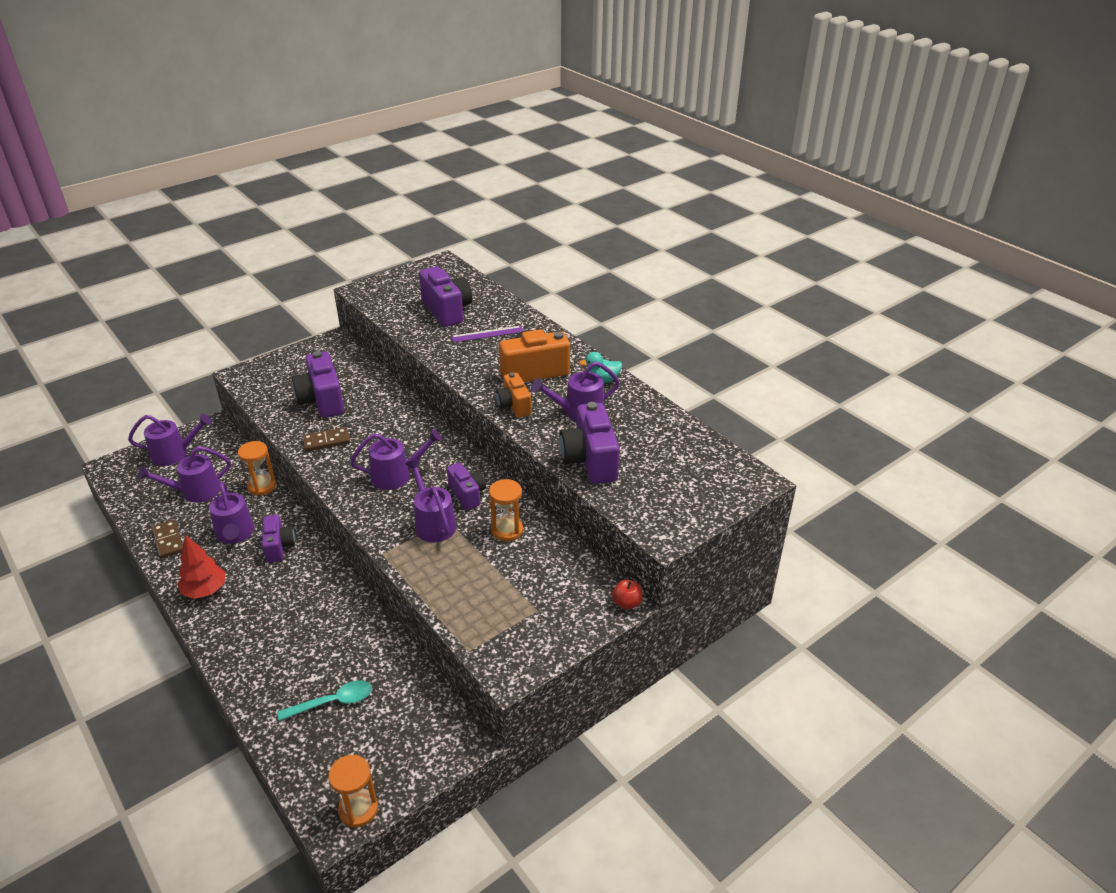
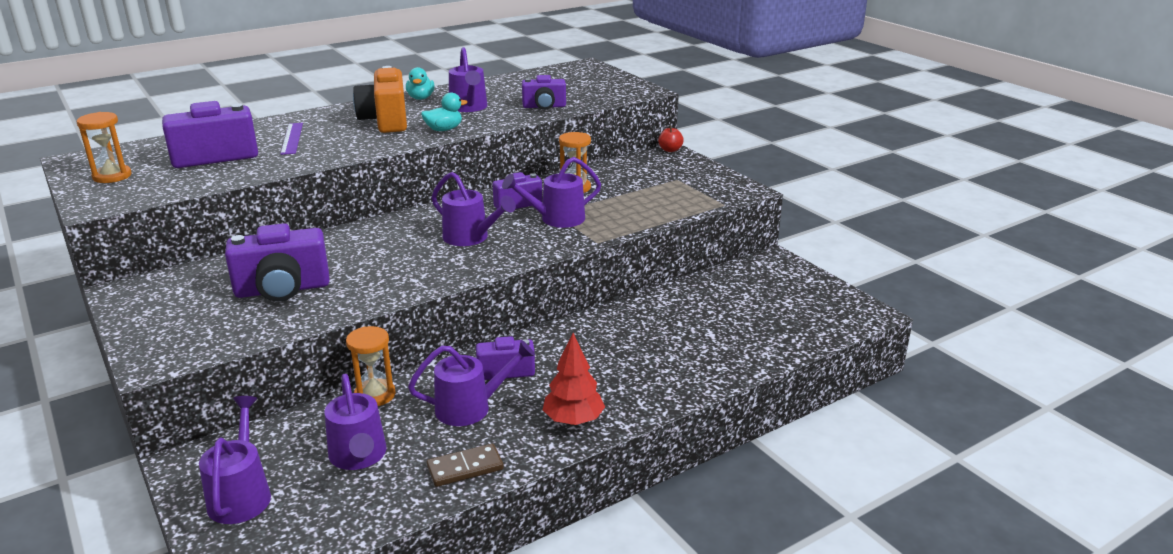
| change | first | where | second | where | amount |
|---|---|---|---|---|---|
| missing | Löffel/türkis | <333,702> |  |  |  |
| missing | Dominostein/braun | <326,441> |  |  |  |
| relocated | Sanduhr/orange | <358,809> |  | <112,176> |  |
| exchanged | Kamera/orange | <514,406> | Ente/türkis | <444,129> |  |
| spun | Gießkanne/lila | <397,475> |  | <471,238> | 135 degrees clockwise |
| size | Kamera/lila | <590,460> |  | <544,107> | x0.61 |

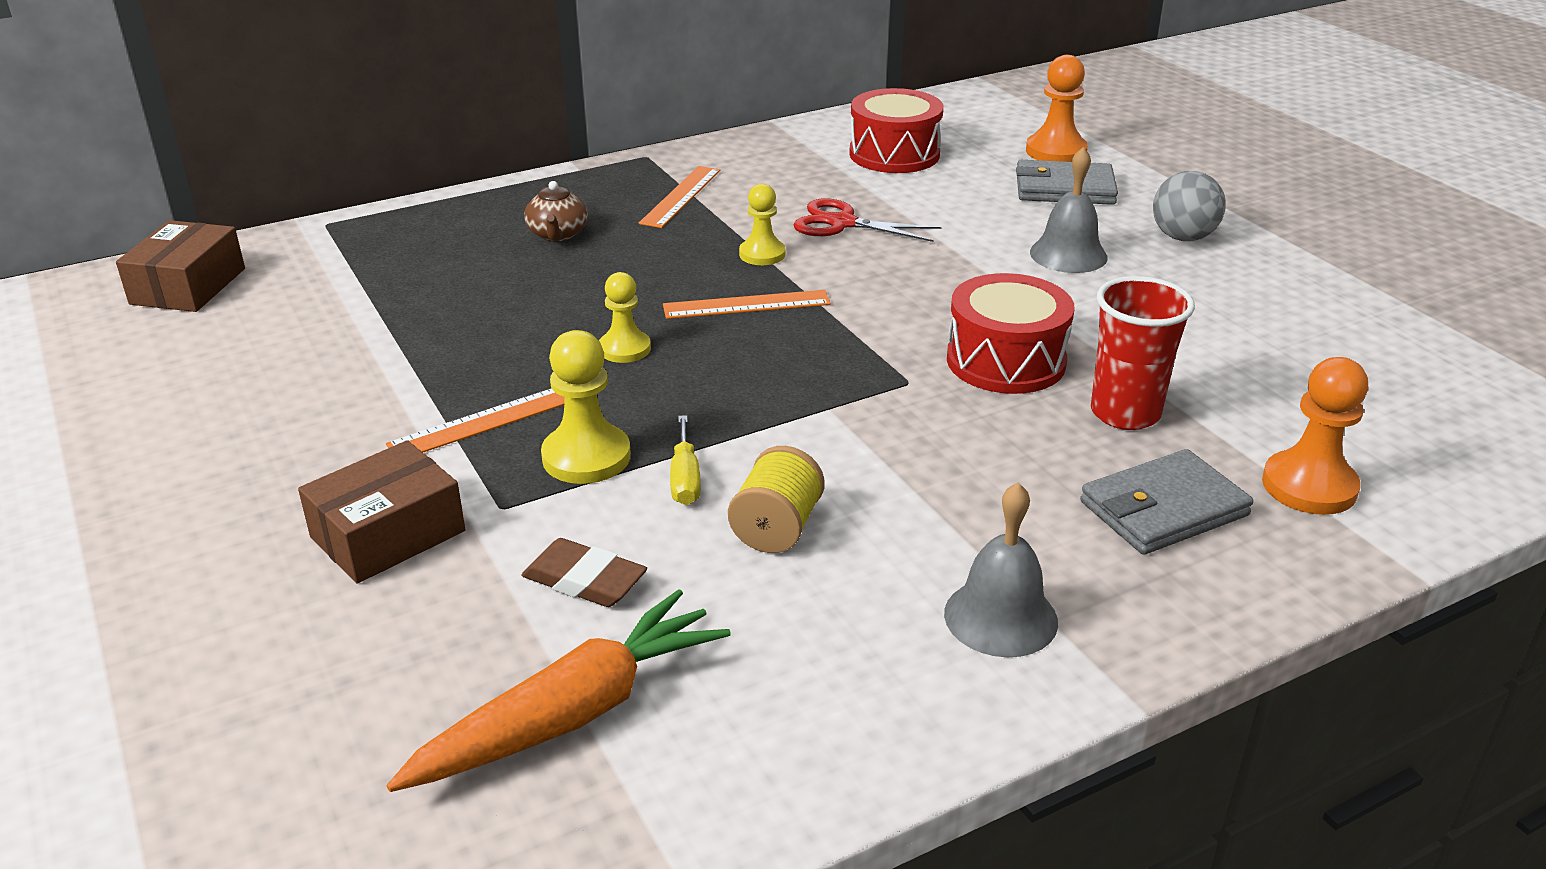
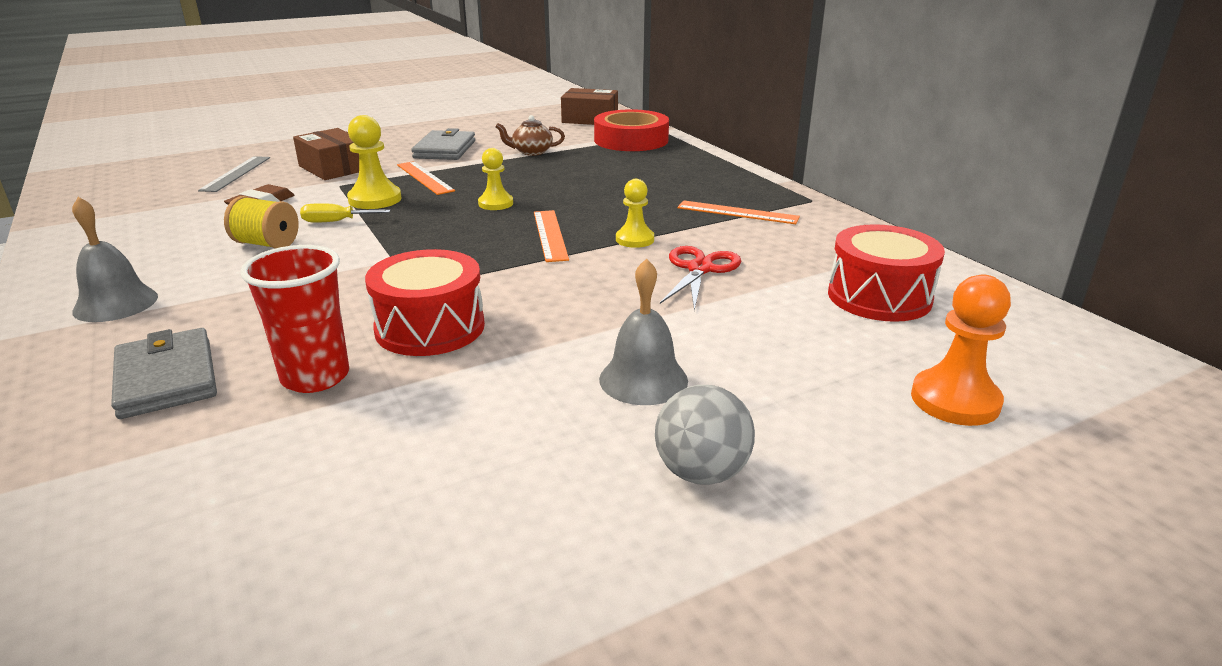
| change | first | where | second | where | amount |
|---|---|---|---|---|---|
| missing | Karotte/orange | <572,714> |  |  |  |
| missing | Bauer/orange | <1309,486> |  |  |  |
| appeared |  |  | Lineal/grau | <236,173> |  |
| appeared |  |  | Klebeband/rot | <631,140> |  |
| relocated | Teekanne/braun | <558,234> |  | <531,152> |  |
| relocated | Geldbörse/grau | <1064,189> |  | <444,149> |  |

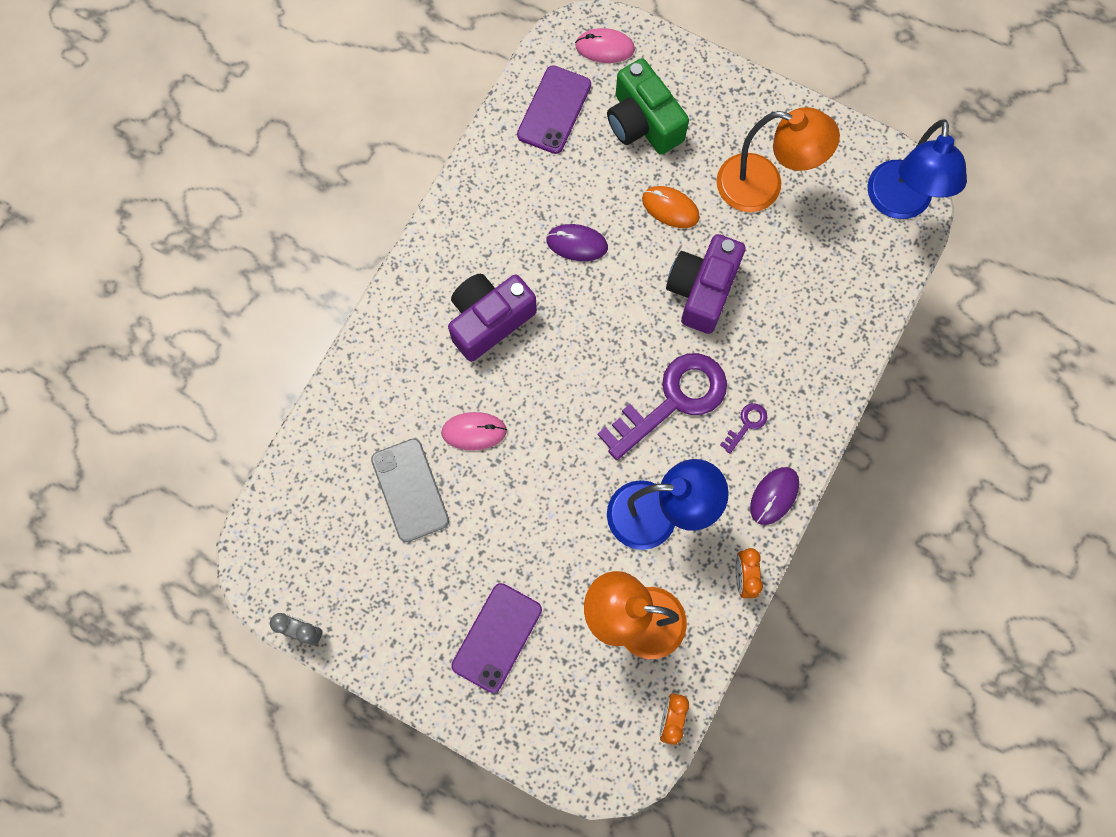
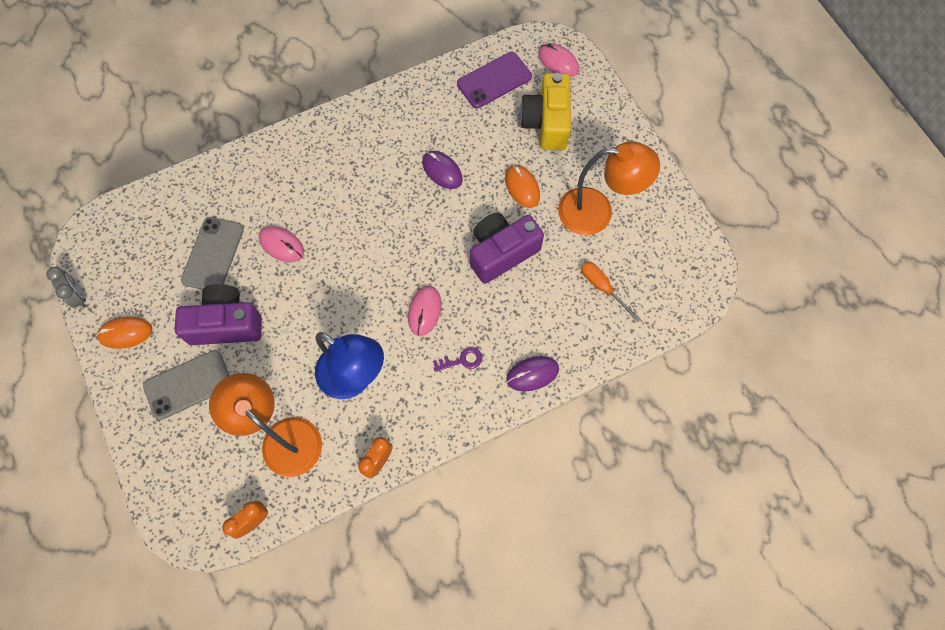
| change | first | where | second | where | amount |
|---|---|---|---|---|---|
| missing | Lampe/blau | <898,203> |  |  |  |
| appeared |  |  | Computermaus/orange | <125,333> |  |
| appeared |  |  | Schraubenzieher/orange | <602,288> |  |
| relocated | Kamera/lila | <489,320> |  | <226,324> |  |
| relocated | Computermaus/lila | <774,496> |  | <532,374> |  |
| exchanged | Schlüssel/lila | <672,401> | Computermaus/rosa | <424,311> |  |
| colour | Handy/lila | <497,637> | Handy/grau | <188,384> |  |
| colour | Kamera/grün | <643,122> | Kamera/gelb | <546,122> |  |
| spun | Lampe/orange | <763,186> |  | <597,212> | 45 degrees counterclockwise |

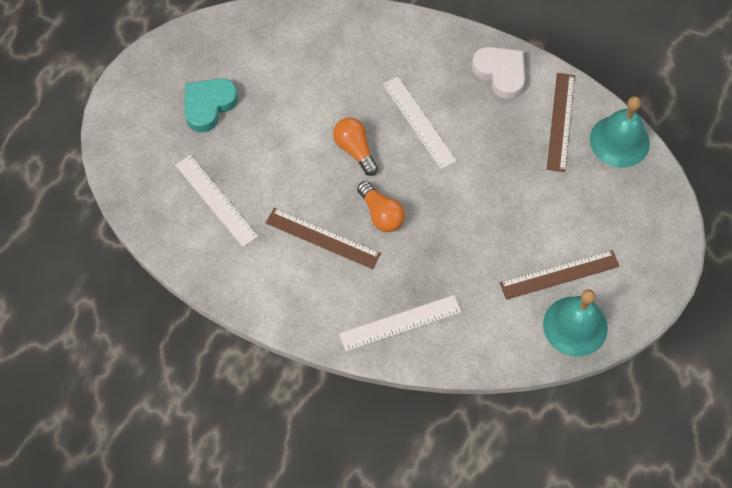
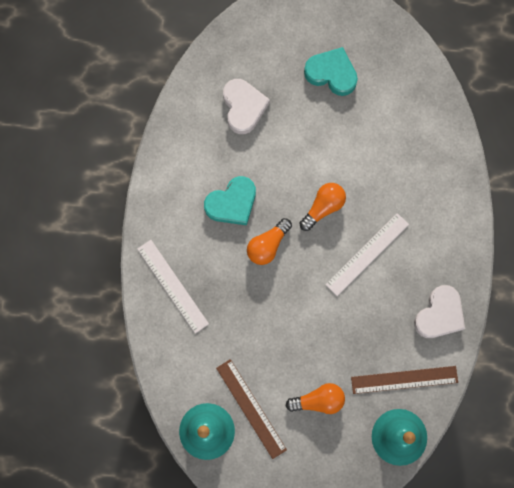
| change | first | where | second | where | amount |
|---|---|---|---|---|---|
| appeared |  |  | Glühbirne/orange | <318,400> |  |
| exchanged | Lineal/weiß | <216,200> | Herz/weiß | <243,107> |  |
| exchanged | Lineal/braun | <322,238> | Herz/türkis | <232,203> |  |

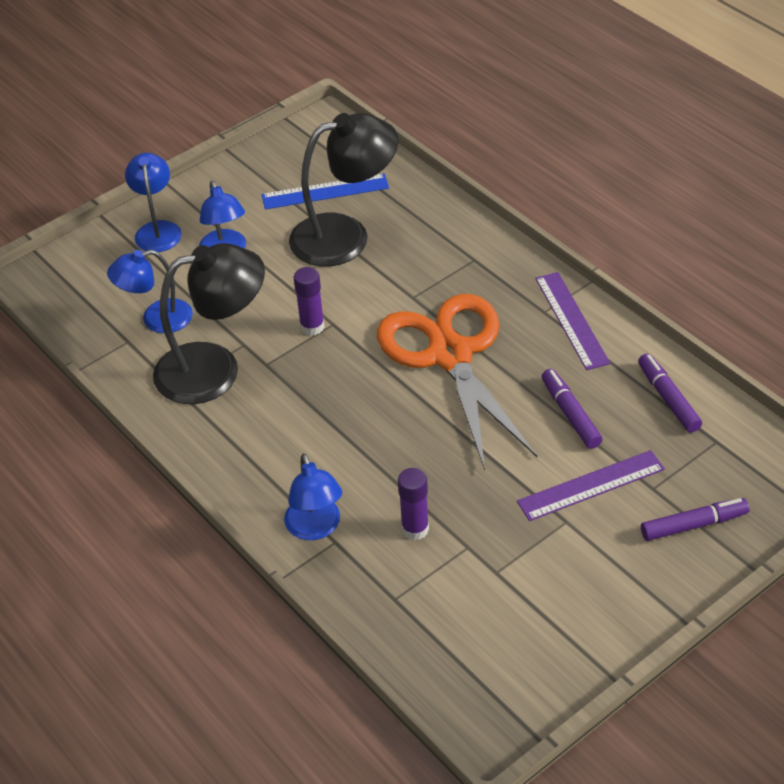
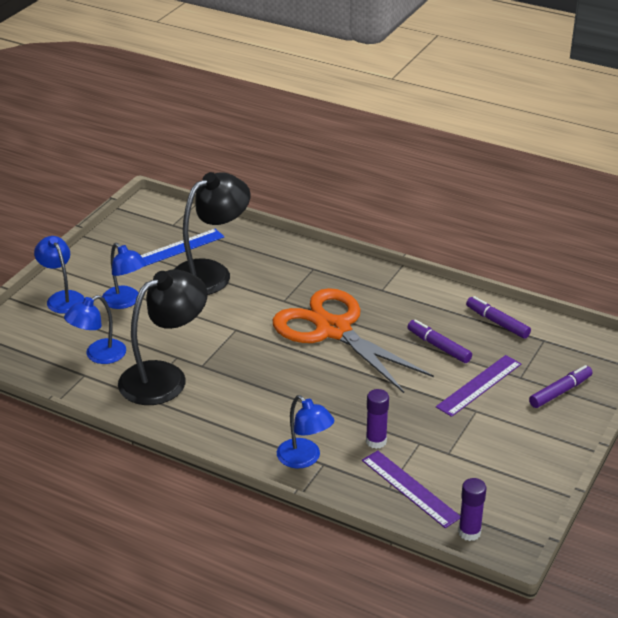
| change | first | where | second | where | amount |
|---|---|---|---|---|---|
| relocated | Klebestift/lila | <312,327> |  | <469,532> |  |
| relocated | Lineal/lila | <572,320> |  | <410,488> |  |

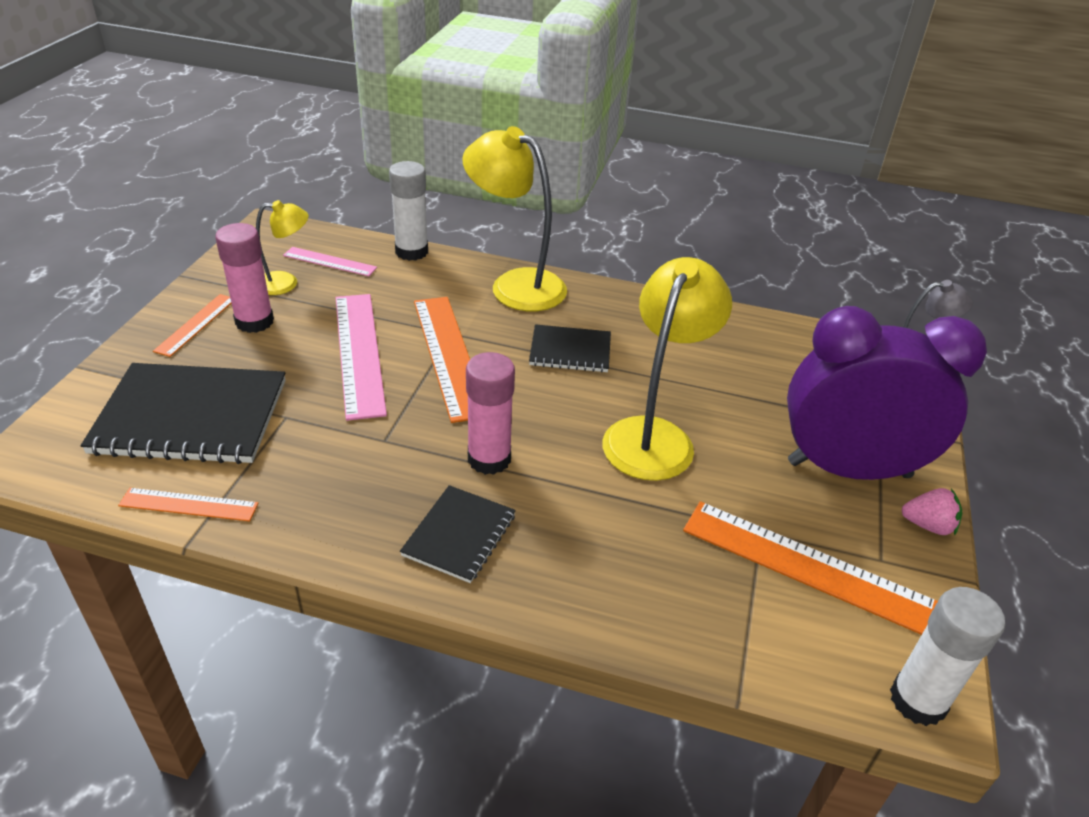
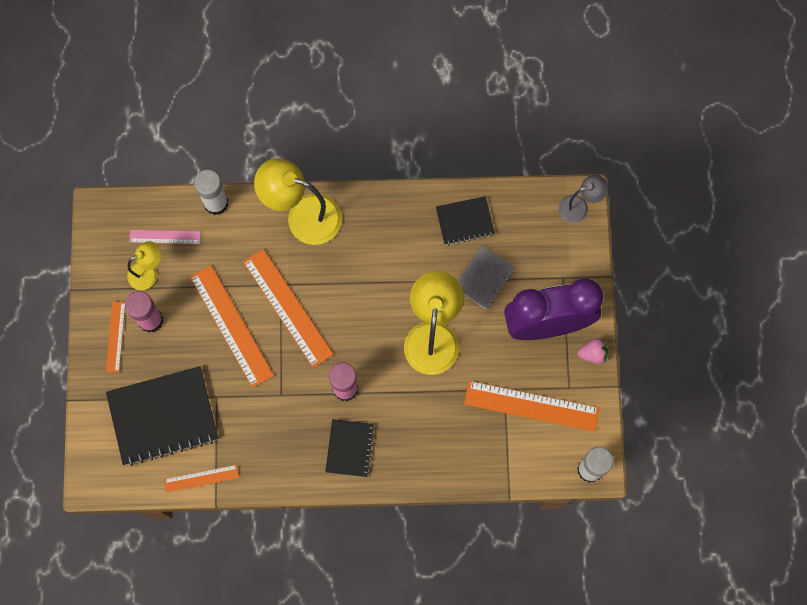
| change | first | where | second | where | amount |
|---|---|---|---|---|---|
| appeared |  |  | Notizbuch/grau | <484,278> |  |
| relocated | Notizbuch/schwarz | <570,351> |  | <465,221> |  |
| colour | Lineal/rosa | <359,353> | Lineal/orange | <231,326> |  |

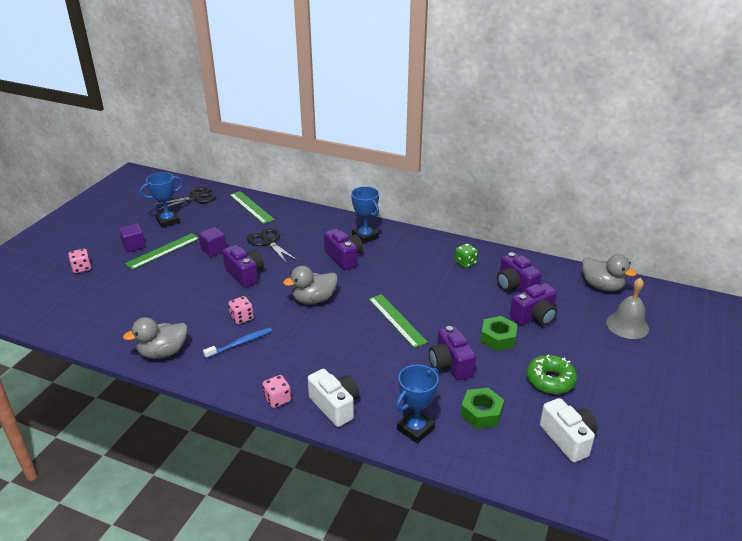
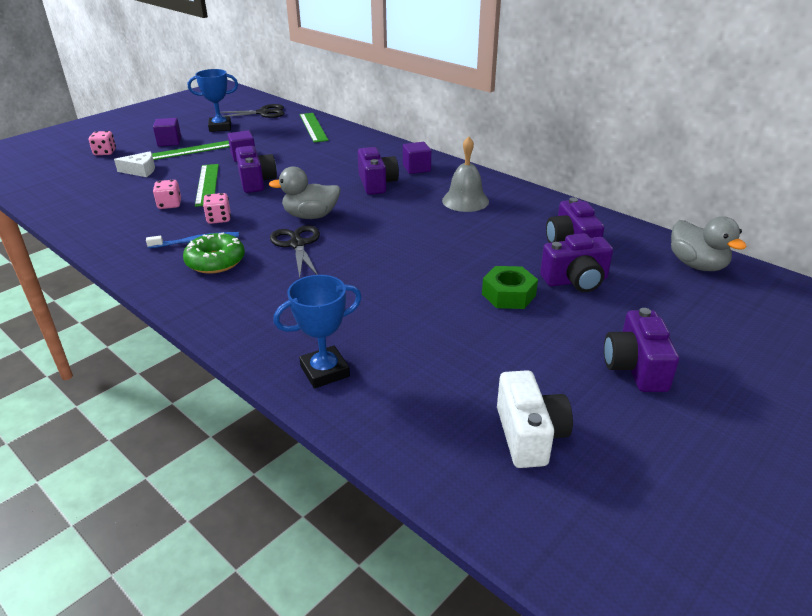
| change | first | where | second | where | amount |
|---|---|---|---|---|---|
| missing | Ente/grau | <163,352> |  |  |  |
| missing | Kamera/weiß | <335,406> |  |  |  |
| missing | Spielwürfel/grün | <465,263> |  |  |  |
| missing | Sechskantmutter/grün | <481,413> |  |  |  |
| appeared |  |  | Käse/weiß | <140,170> |  |
| relocated | Schere/schwarz | <268,242> |  | <297,244> |  |
| relocated | Spielwürfel/rosa | <277,399> |  | <169,204> |  |
| relocated | Lineal/grün | <397,320> |  | <207,184> |  |
| relocated | Kamera/lila | <450,365> |  | <635,368> |  |
| relocated | Donut/grün | <550,380> |  | <215,261> |  |
| relocated | Glocke/grau | <627,325> |  | <465,201> |  |
| exchanged | Pokal/blau | <365,236> | Kubus/lila | <416,168> |  |

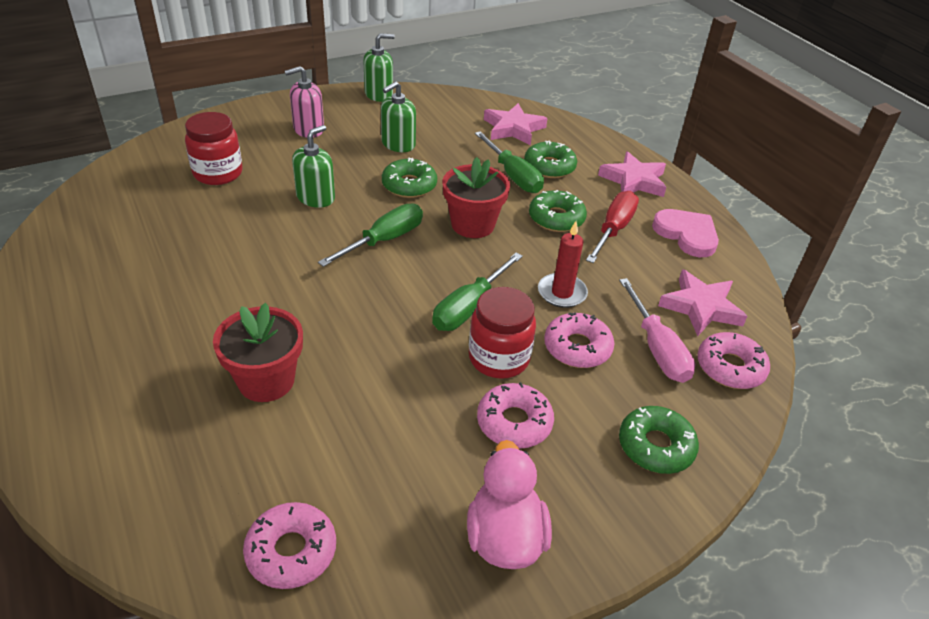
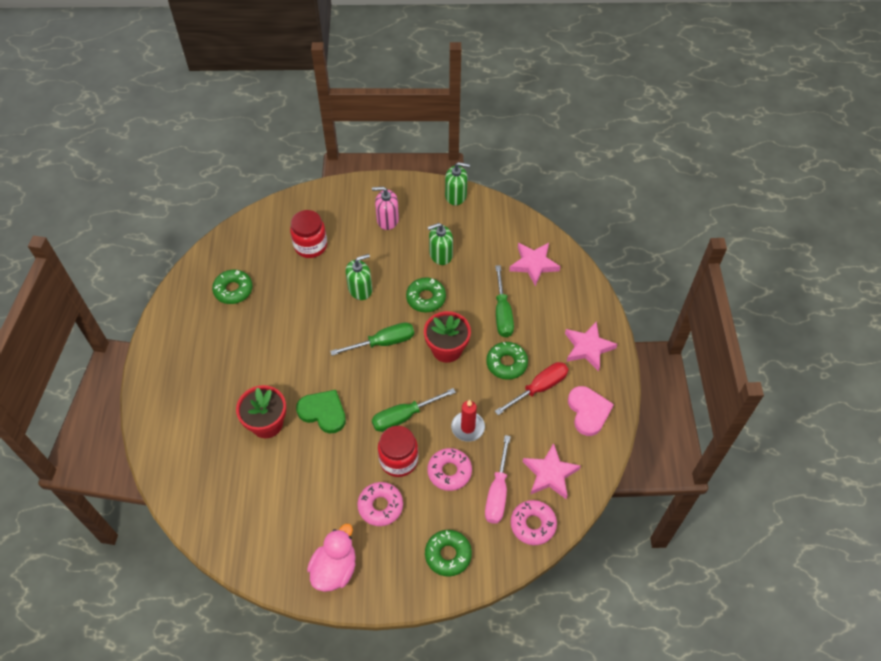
| change | first | where | second | where | amount |
|---|---|---|---|---|---|
| missing | Donut/rosa | <291,551> |  |  |  |
| appeared |  |  | Herz/grün | <323,412> |  |
| relocated | Donut/grün | <549,167> |  | <233,290> |  |

